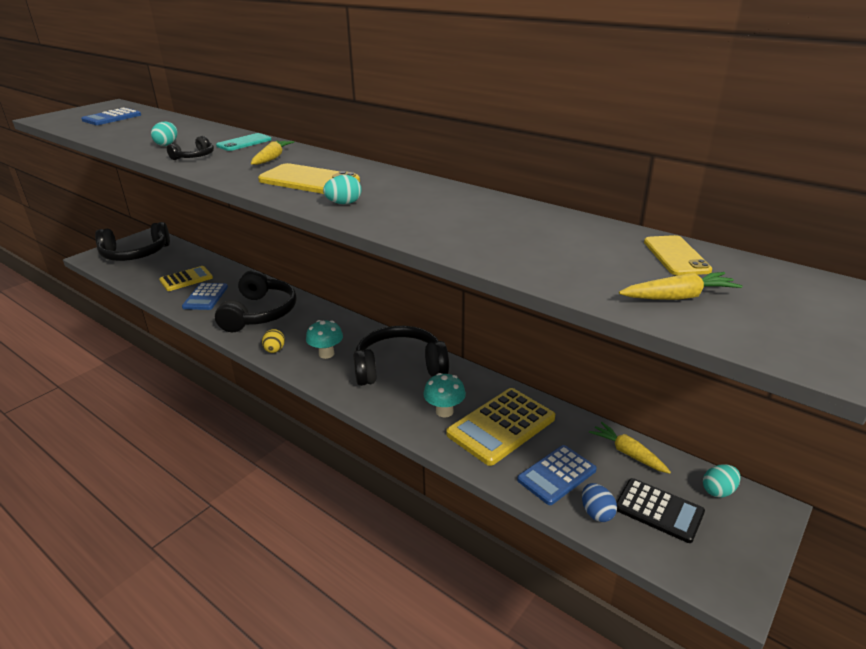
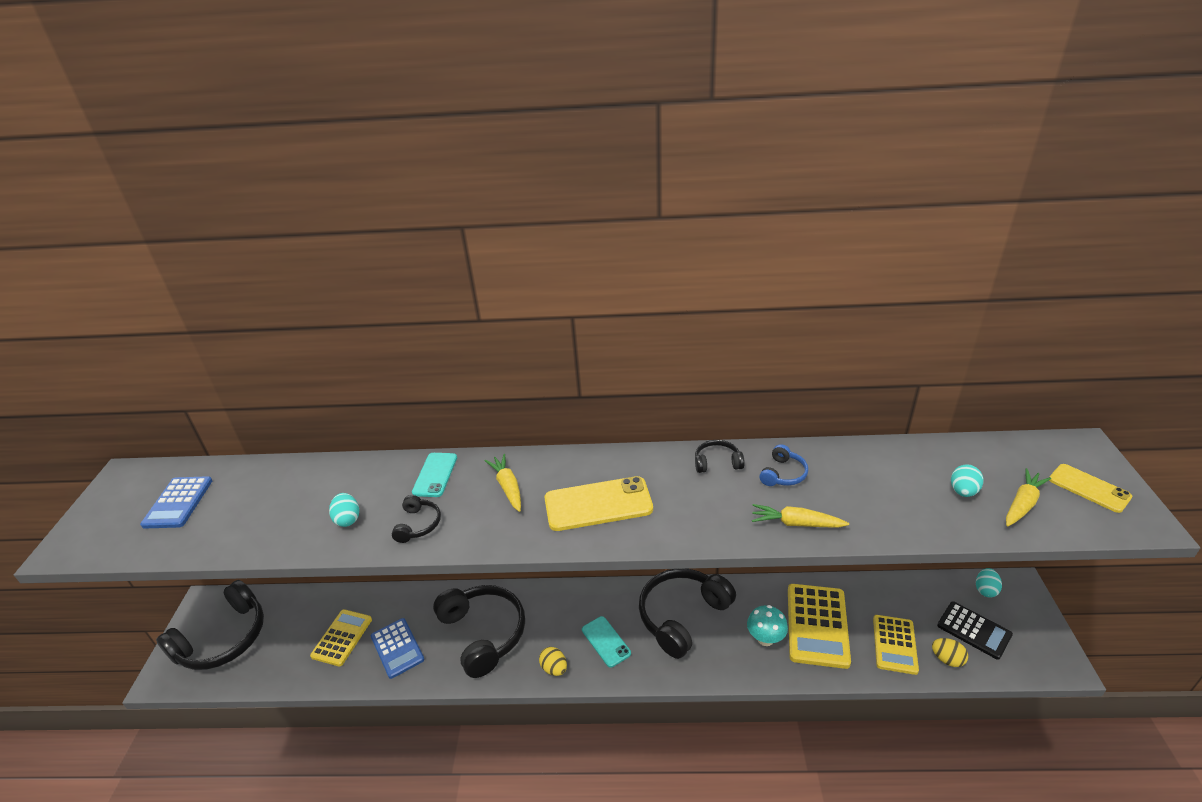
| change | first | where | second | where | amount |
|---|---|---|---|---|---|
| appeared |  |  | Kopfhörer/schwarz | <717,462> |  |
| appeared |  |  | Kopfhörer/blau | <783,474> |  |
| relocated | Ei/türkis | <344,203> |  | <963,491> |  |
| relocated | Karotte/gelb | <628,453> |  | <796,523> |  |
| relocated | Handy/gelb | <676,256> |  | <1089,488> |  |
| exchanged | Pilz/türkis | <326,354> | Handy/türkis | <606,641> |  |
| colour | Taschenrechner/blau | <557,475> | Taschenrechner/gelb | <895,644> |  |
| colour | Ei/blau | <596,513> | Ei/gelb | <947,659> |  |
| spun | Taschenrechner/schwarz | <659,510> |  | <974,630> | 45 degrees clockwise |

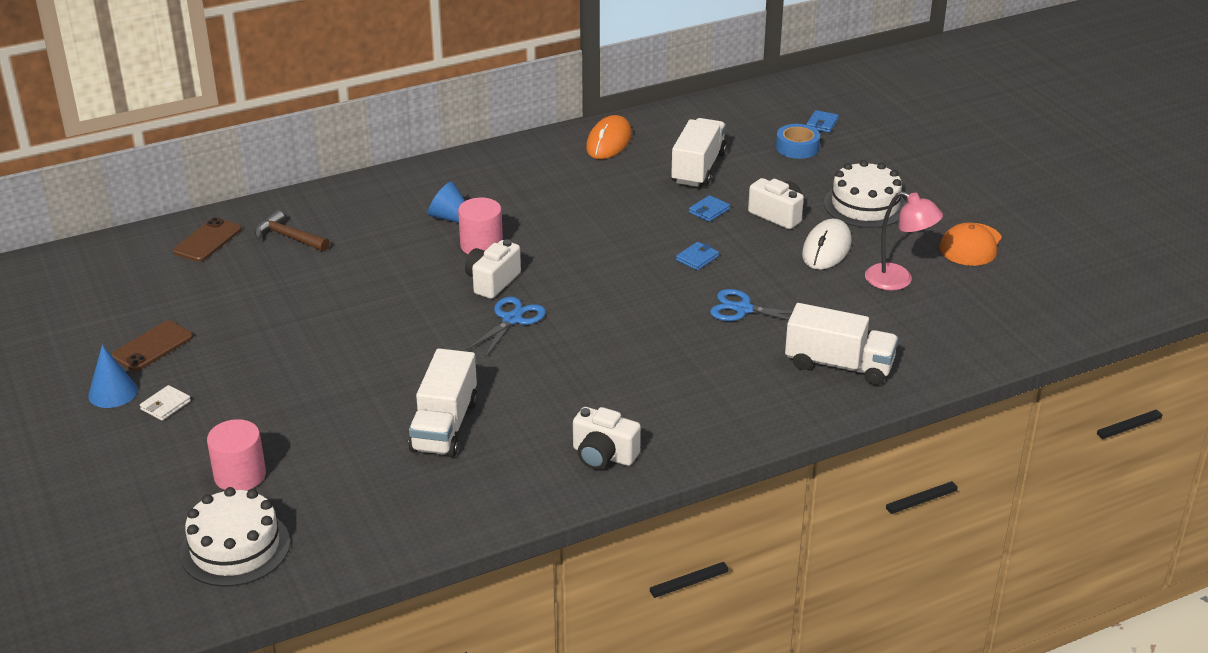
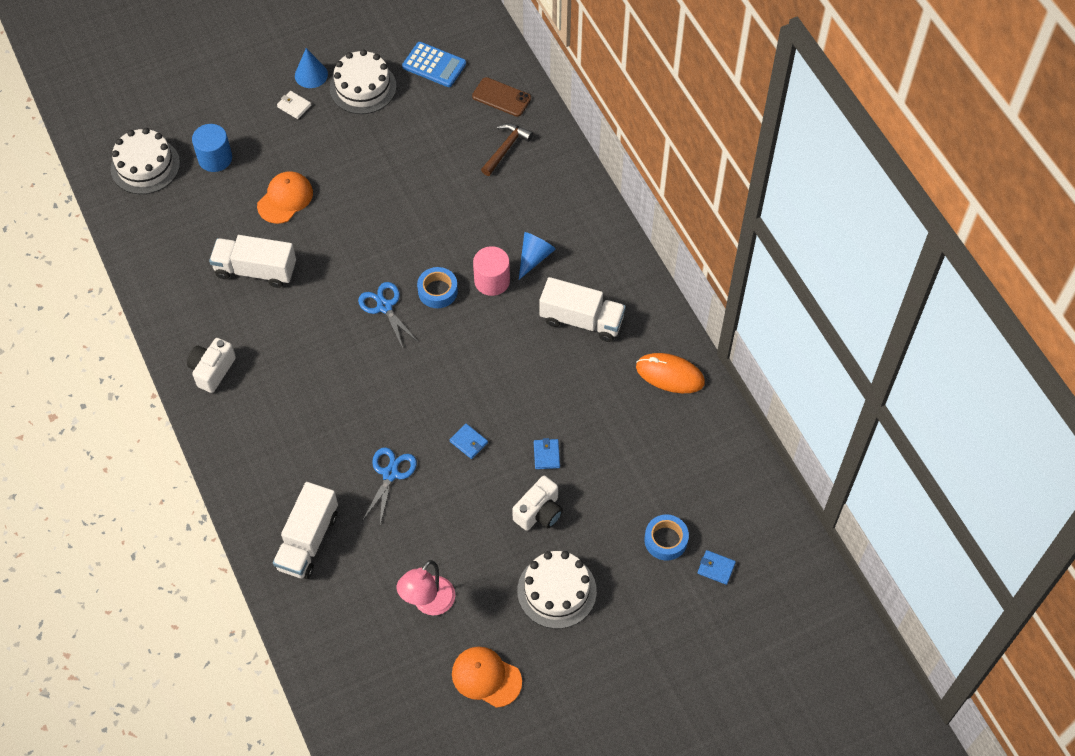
| change | first | where | second | where | amount |
|---|---|---|---|---|---|
| missing | Computermaus/weiß | <826,248> |  |  |  |
| appeared |  |  | Kappe/orange | <285,199> |  |
| appeared |  |  | Taschenrechner/blau | <434,65> |  |
| relocated | Lastwagen/weiß | <698,168> |  | <581,320> |  |
| exchanged | Handy/braun | <152,346> | Kuchen/weiß | <363,87> |  |
| exchanged | Kamera/weiß | <492,282> | Klebeband/blau | <437,291> |  |
| colour | Vollzylinder/rosa | <240,475> | Vollzylinder/blau | <215,158> |  |
| spun | Schere/blau | <512,319> |  | <384,307> | 150 degrees counterclockwise |
| spun | Geldbörse/blau | <709,211> |  | <546,455> | 45 degrees clockwise |

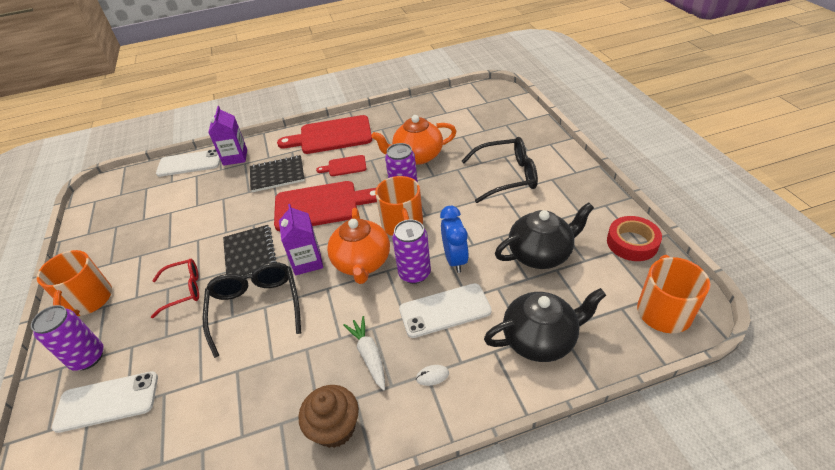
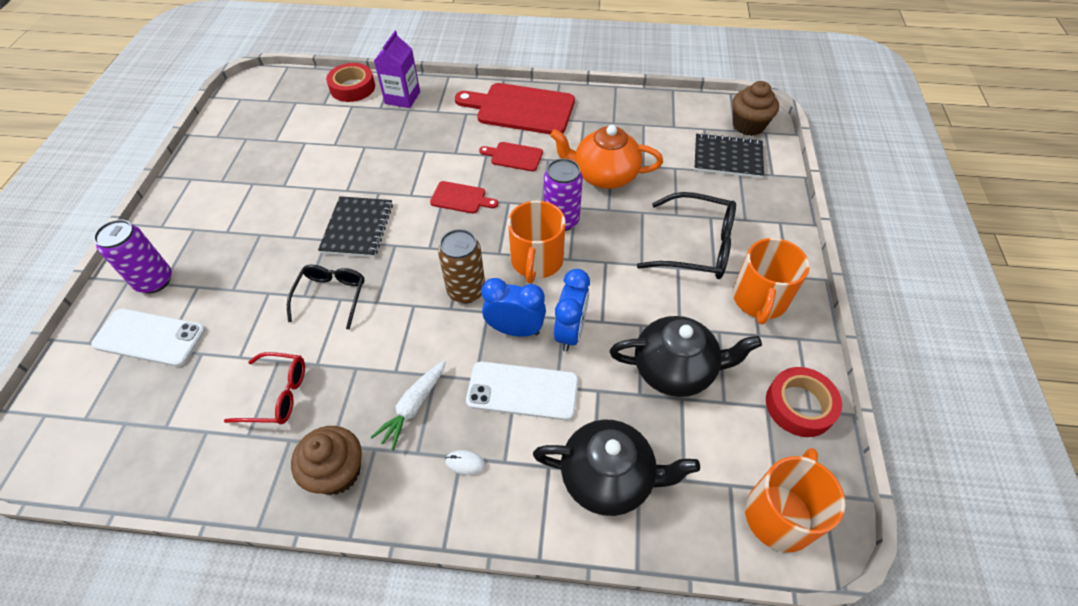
| change | first | where | second | where | amount |
|---|---|---|---|---|---|
| missing | Getränkekarton/lila | <307,262> |  |  |  |
| appeared |  |  | Muffin/braun | <748,125> |  |
| relocated | Tasse/orange | <89,300> |  | <759,299> |  |
| relocated | Brille/rot | <184,290> |  | <278,394> |  |
| relocated | Notizbuch/schwarz | <277,175> |  | <727,157> |  |
| exchanged | Handy/weiß | <189,163> | Klebeband/rot | <352,87> |  |
| exchanged | Teekanne/orange | <362,263> | Dose/braun | <466,291> |  |
| exchanged | Dose/lila | <414,273> | Wecker/blau | <515,329> |  |
| spun | Karotte/weiß | <369,355> |  | <414,406> | 150 degrees counterclockwise |
| size | Brille/schwarz | <256,307> |  | <331,296> | x0.66 |
| size | Schneidebrett/rot | <321,205> |  | <461,198> | x0.49 |

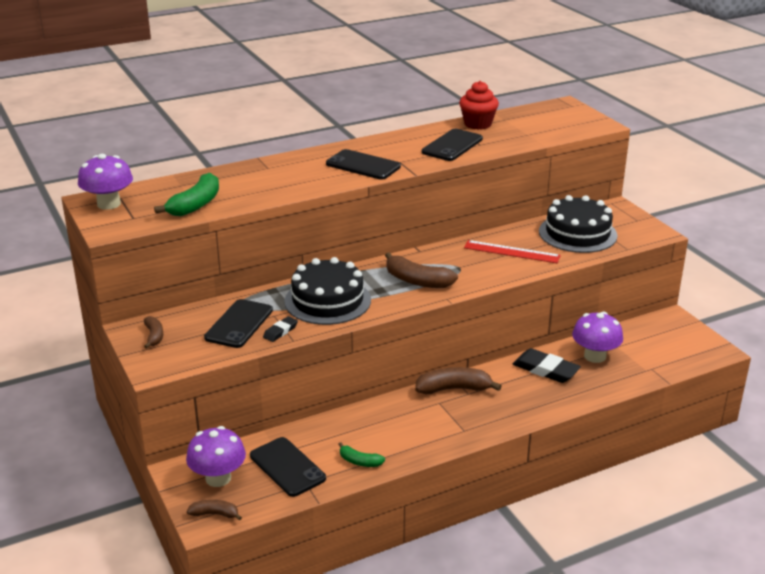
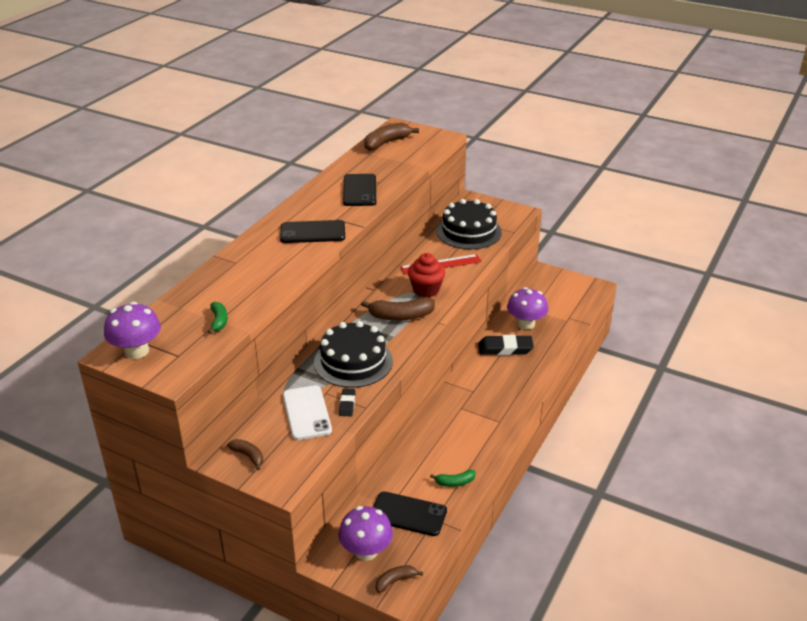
| change | first | where | second | where | amount |
|---|---|---|---|---|---|
| relocated | Banane/braun | <453,389> |  | <386,143> |  |
| relocated | Muffin/rot | <477,124> |  | <426,290> |  |
| colour | Handy/schwarz | <239,324> | Handy/weiß | <306,413> |  |
| size | Banane/grün | <195,205> |  | <219,321> | x0.56 |

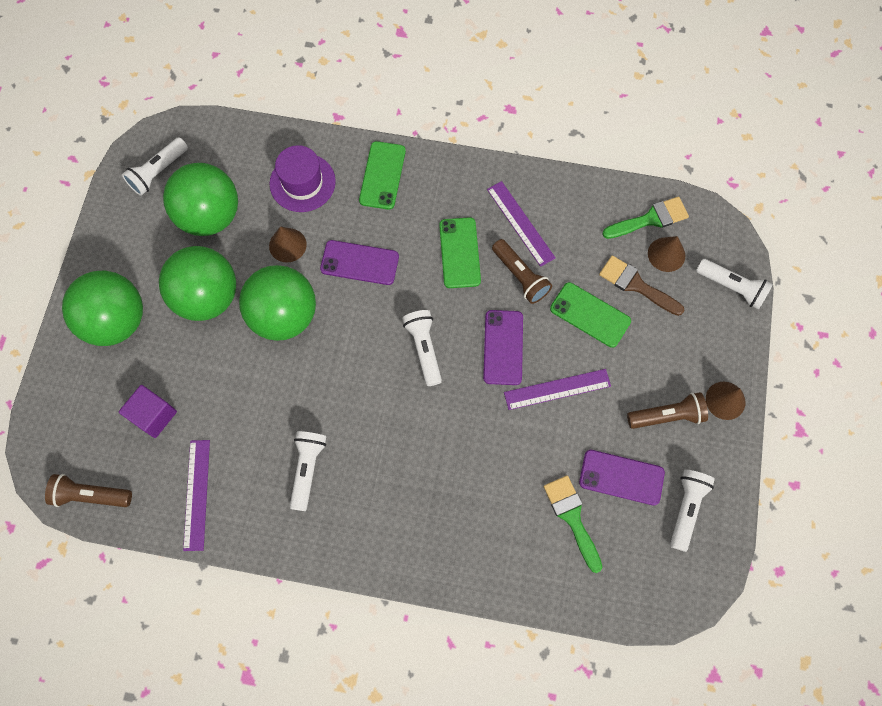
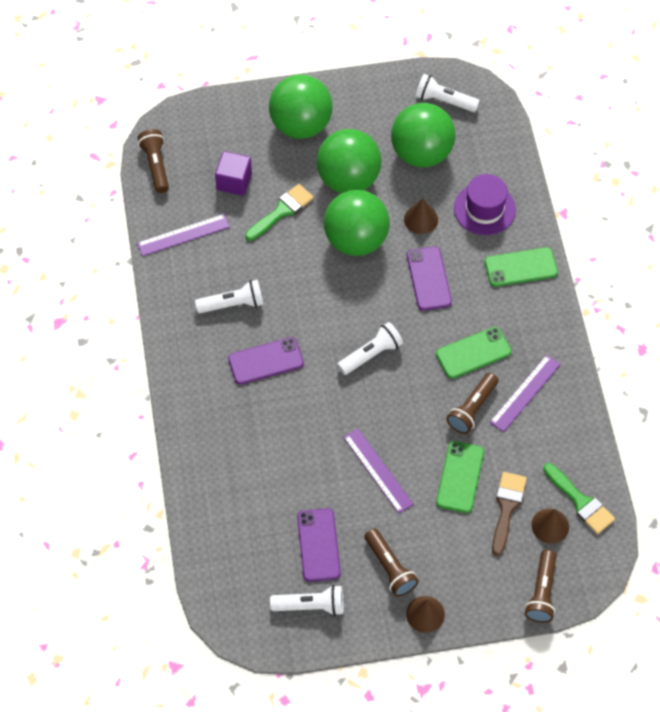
| change | first | where | second | where | amount |
|---|---|---|---|---|---|
| relocated | Handy/lila | <503,347> |  | <266,361> |  |
| relocated | Pinsel/grün | <572,517> |  | <282,211> |  |
| colour | Taschenlampe/weiß | <732,287> | Taschenlampe/braun | <541,592> |  |

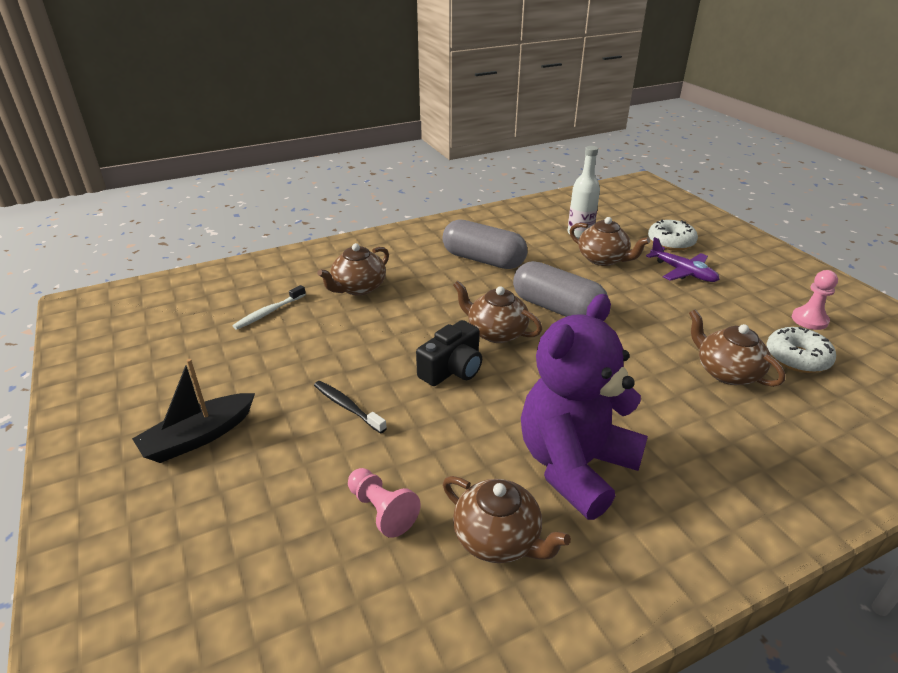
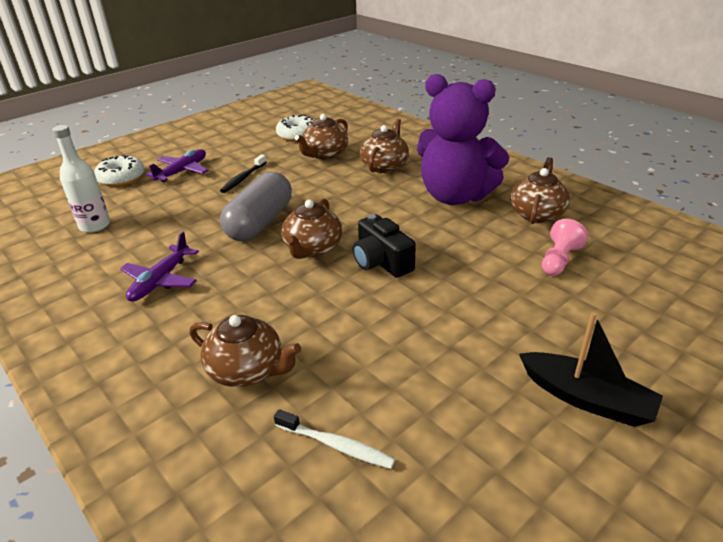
| change | first | where | second | where | amount |
|---|---|---|---|---|---|
| missing | Bauer/rosa | <809,320> |  |  |  |
| relocated | Zahnbürste/schwarz | <347,406> |  | <243,178> |  |
| relocated | Teekanne/braun | <603,259> |  | <384,166> |  |
| exchanged | Kapsel/grau | <483,260> | Flugzeug/lila | <161,280> |  |
| spun | Kamera/schwarz | <452,369> |  | <381,262> | 150 degrees counterclockwise |

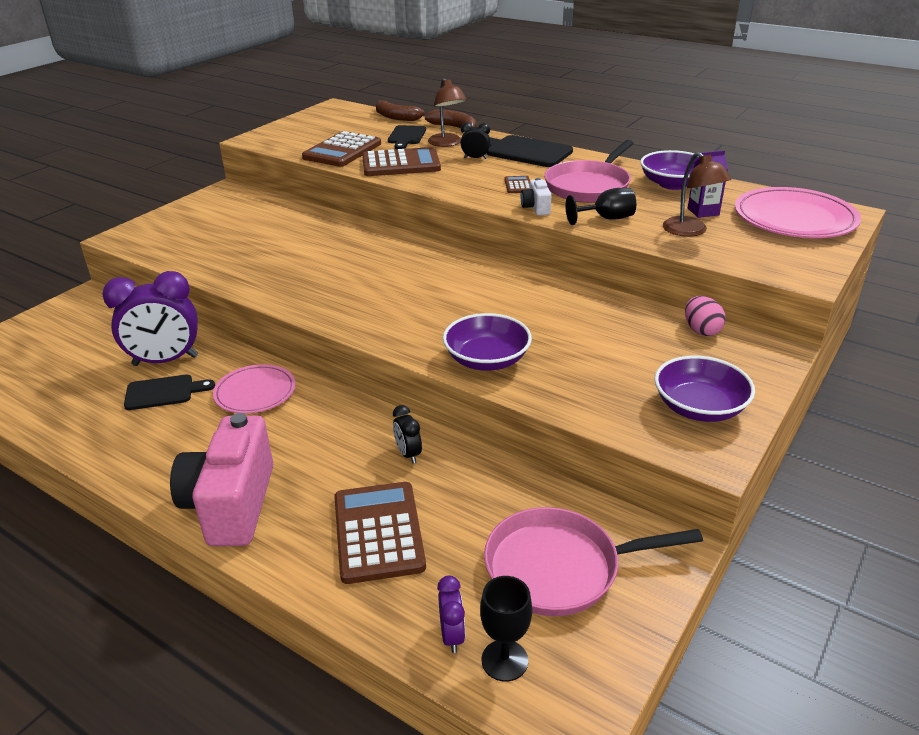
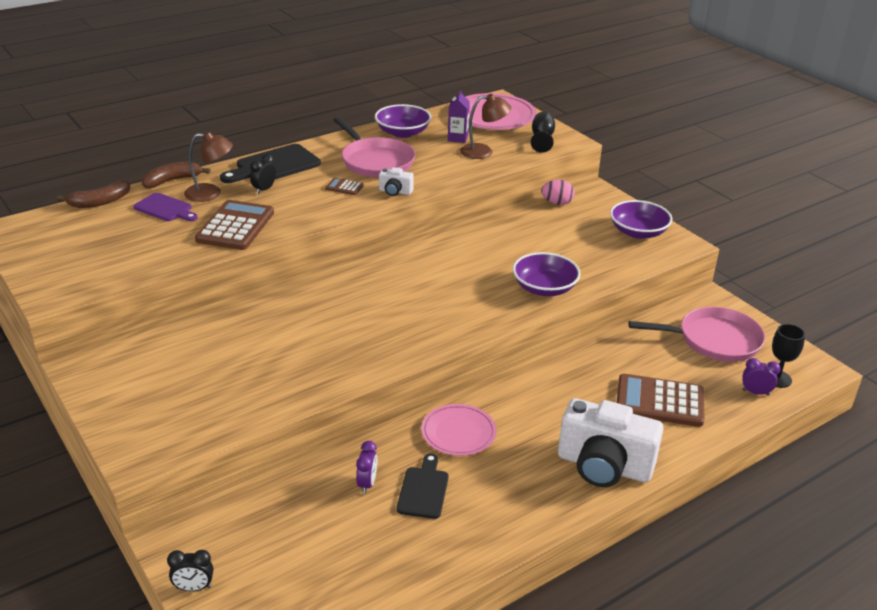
| change | first | where | second | where | amount |
|---|---|---|---|---|---|
| missing | Taschenrechner/braun | <342,151> |  |  |  |
| relocated | Wecker/schwarz | <408,454> |  | <194,588> |  |
| relocated | Kelch/schwarz | <606,218> |  | <542,139> |  |
| colour | Kamera/rosa | <231,505> | Kamera/weiß | <604,466> |  |
| colour | Schneidebrett/schwarz | <406,136> | Schneidebrett/lila | <165,208> |  |
| spun | Pfanne/rosa | <559,568> |  | <714,340> | 105 degrees counterclockwise |
| size | Wecker/lila | <165,361> |  | <367,484> | x0.46 |

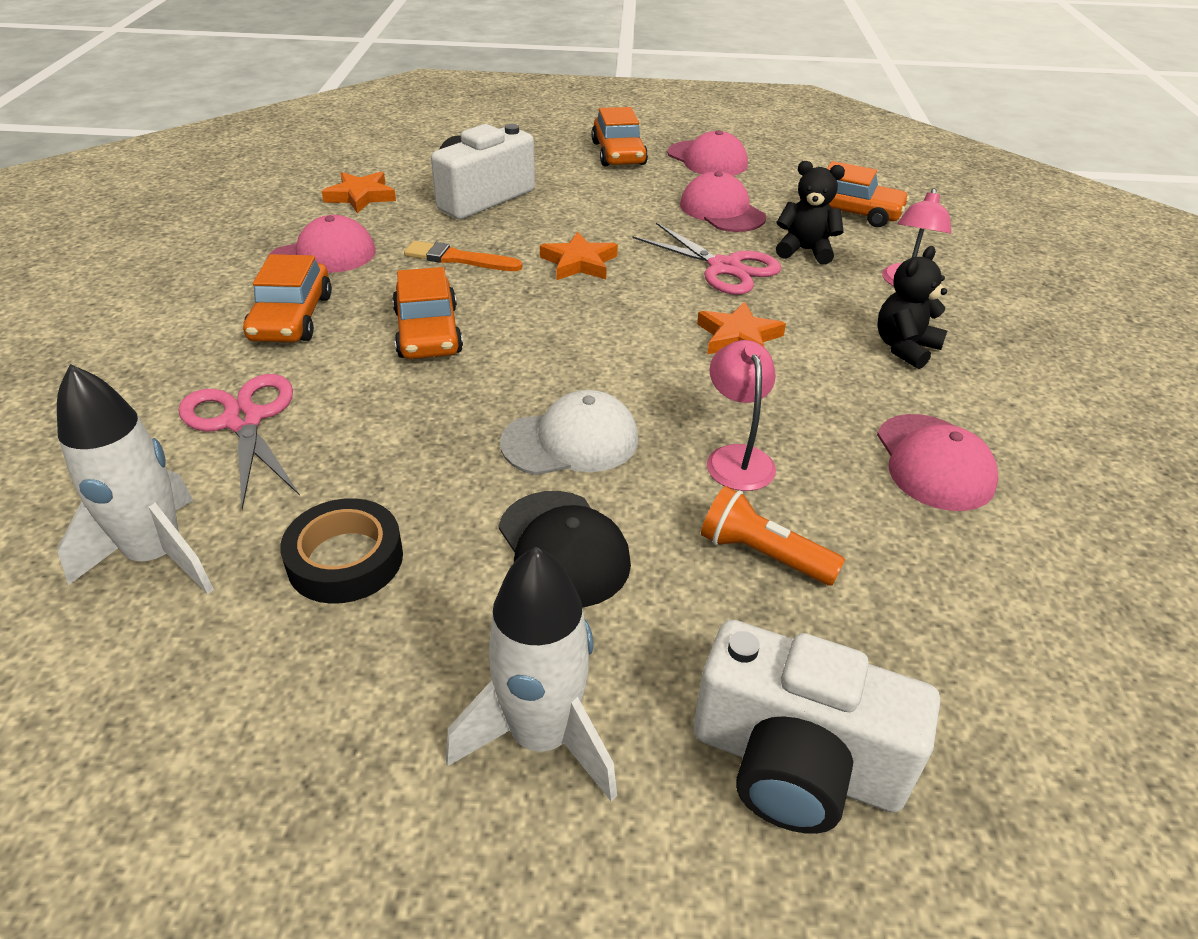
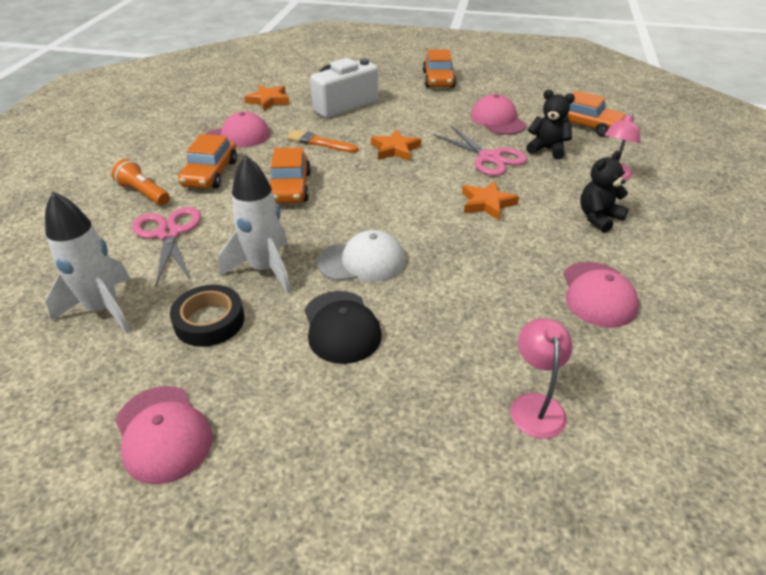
| change | first | where | second | where | amount |
|---|---|---|---|---|---|
| missing | Kamera/weiß | <795,762> |  |  |  |
| relocated | Rakete/weiß | <542,736> |  | <265,269> |  |
| relocated | Kappe/rosa | <707,159> |  | <163,433> |  |
| relocated | Taschenlampe/orange | <763,554> |  | <144,193> |  |
| relocated | Lampe/rosa | <736,457> |  | <535,405> |  |

